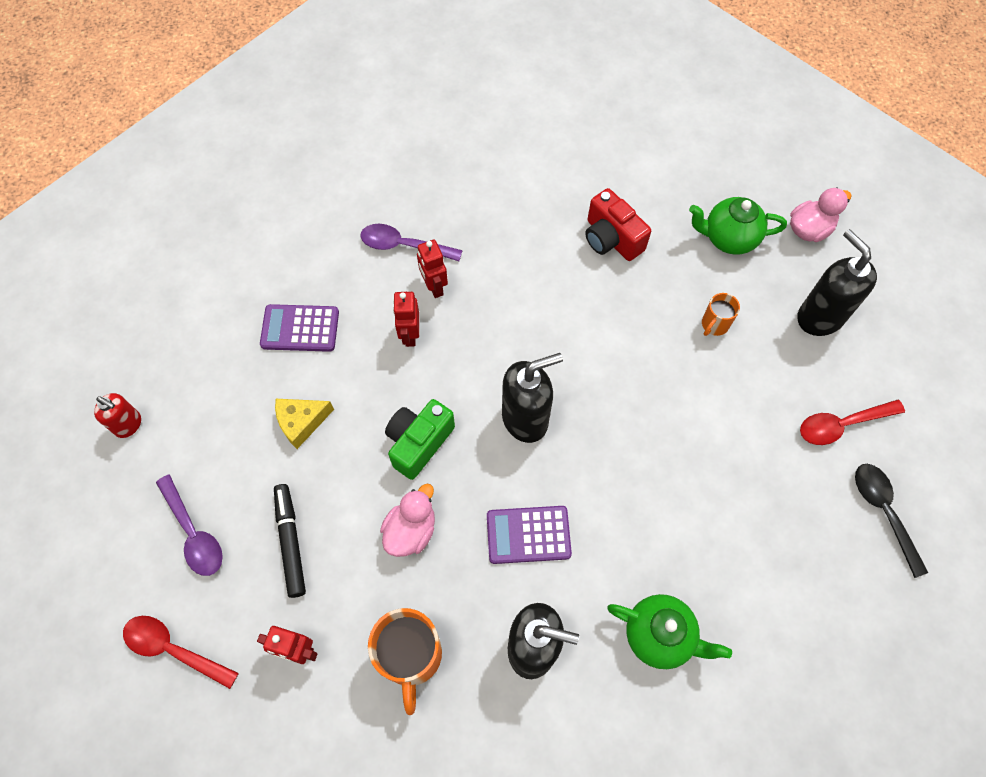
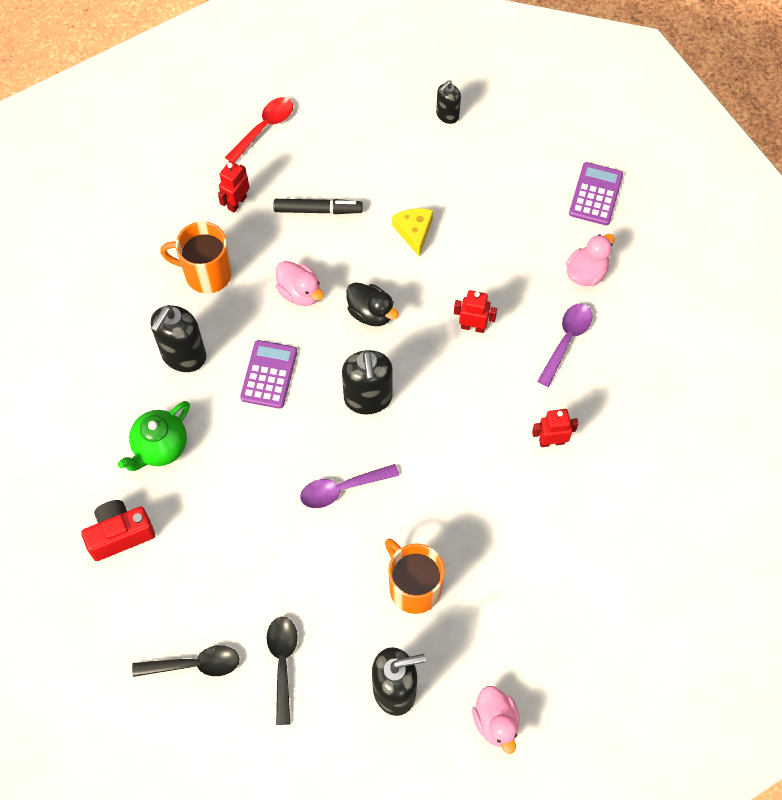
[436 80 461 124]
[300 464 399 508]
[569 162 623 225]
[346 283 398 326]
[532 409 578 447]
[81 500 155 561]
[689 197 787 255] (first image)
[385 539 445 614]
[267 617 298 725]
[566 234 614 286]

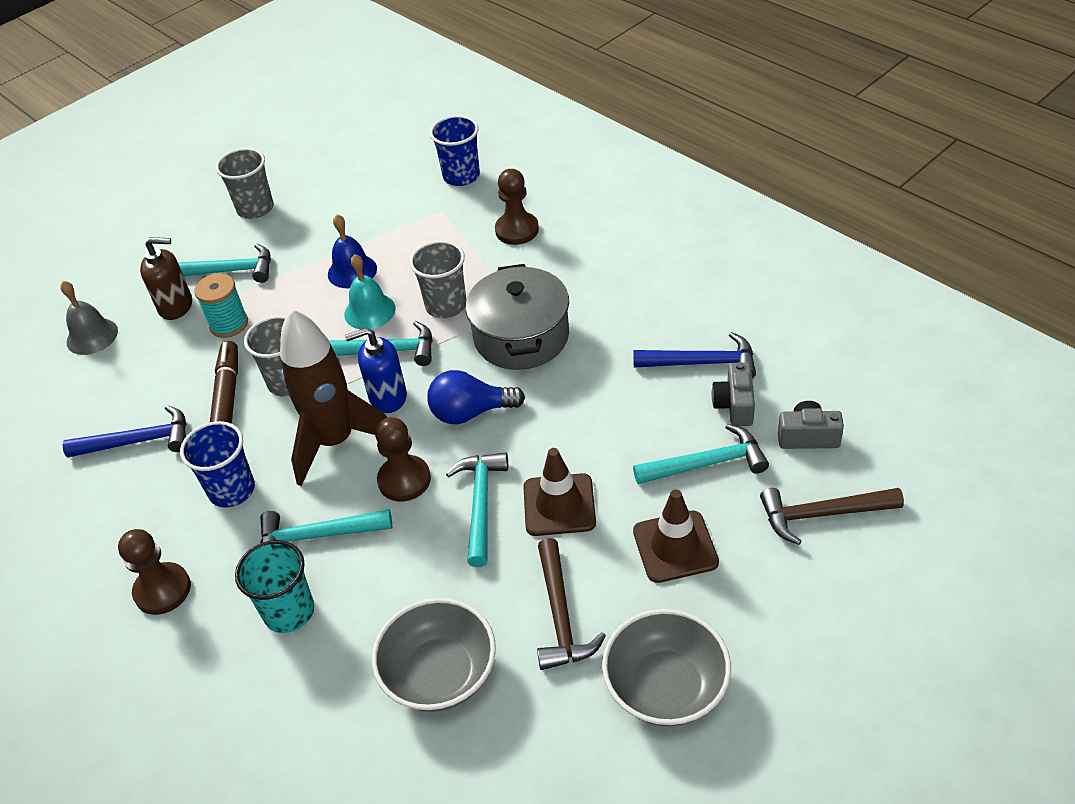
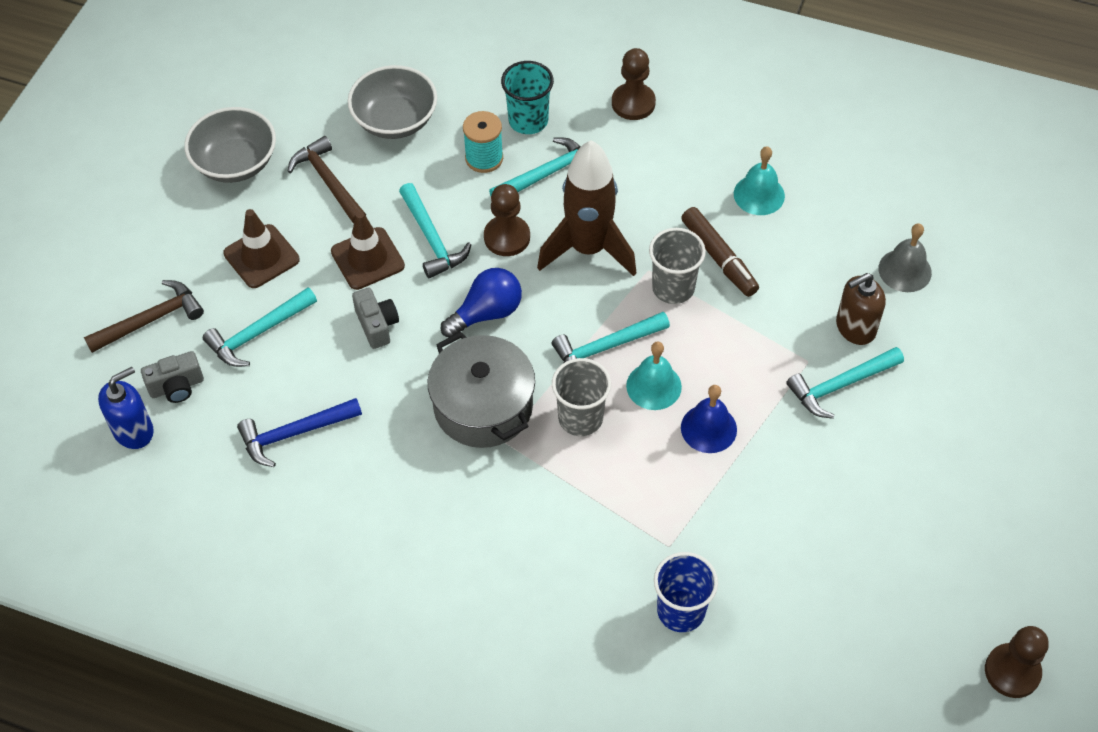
[734 146 785 215]
[180 421 255 507] (first image)
[463 111 503 173]
[216 148 274 219] (first image)
[98 367 154 449]
[985 626 1049 698]
[352 288 399 349]

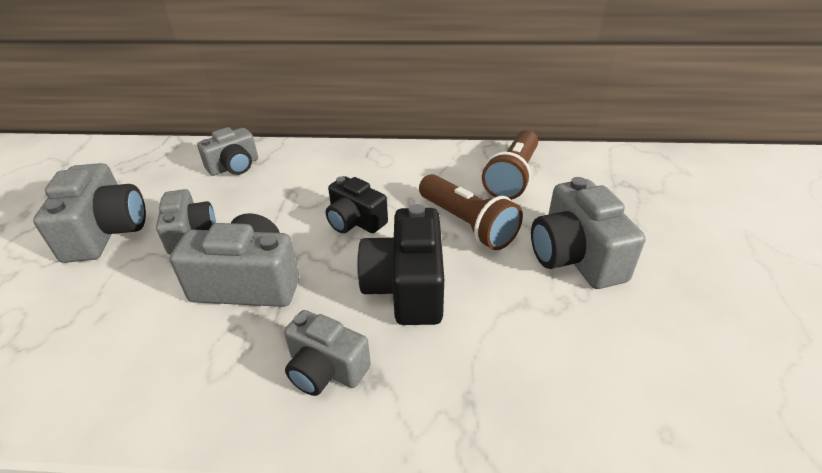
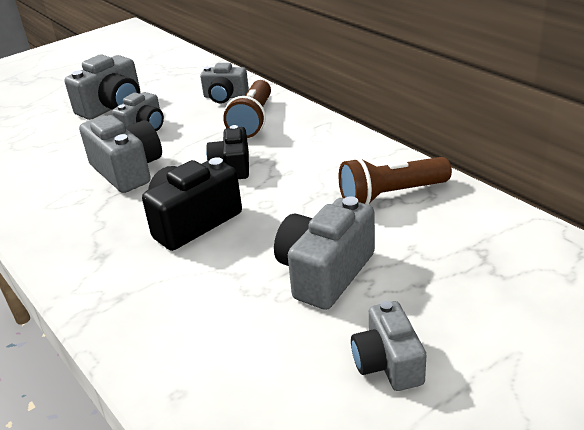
[351 301 426 391]
[223 80 271 138]

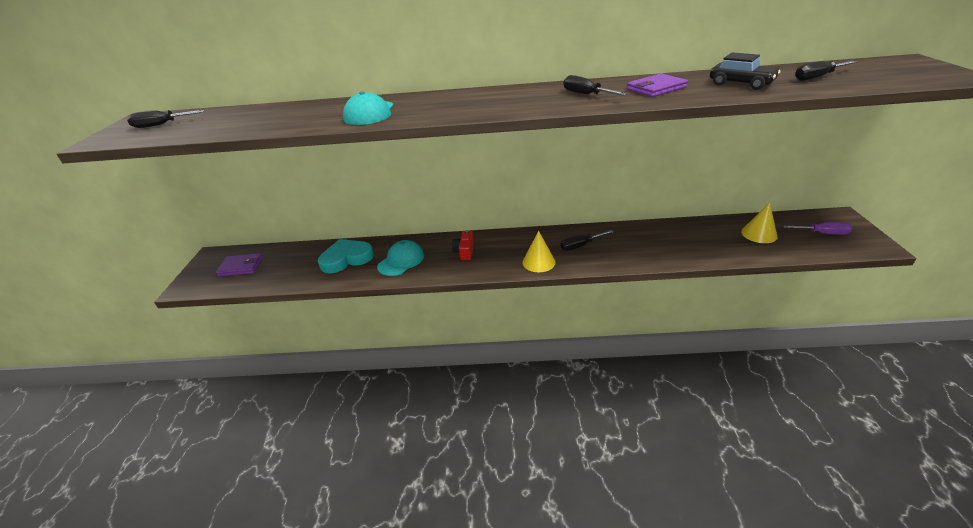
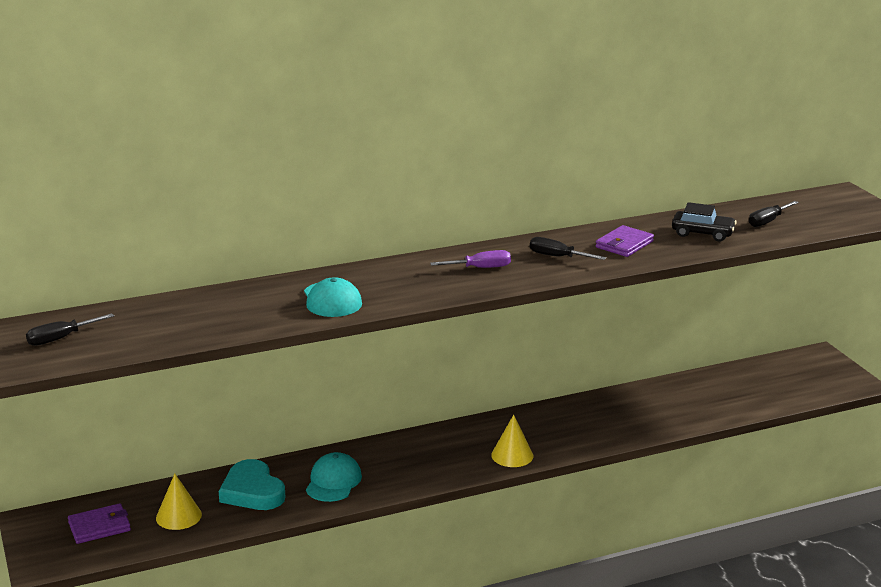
[219 459 285 510]
[452 230 474 260] (first image)
[560 230 613 251] (first image)
[156 474 202 530]
[430 250 511 268]

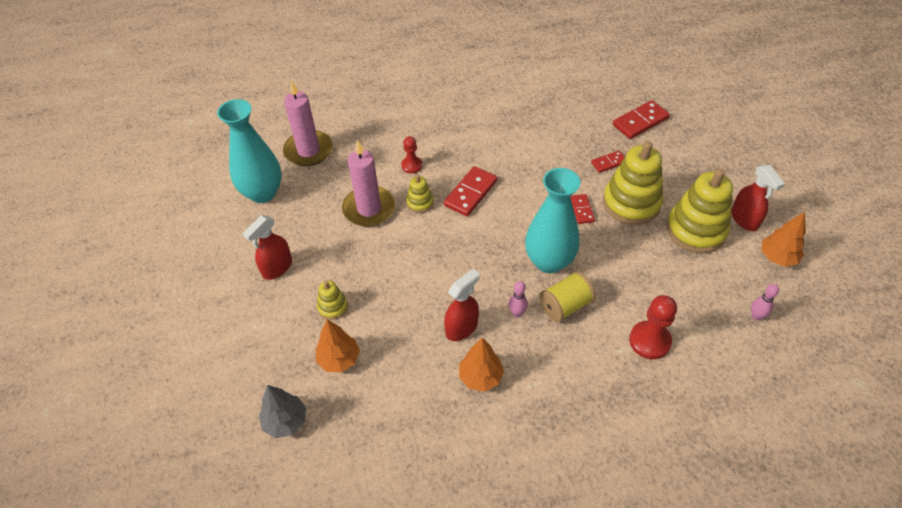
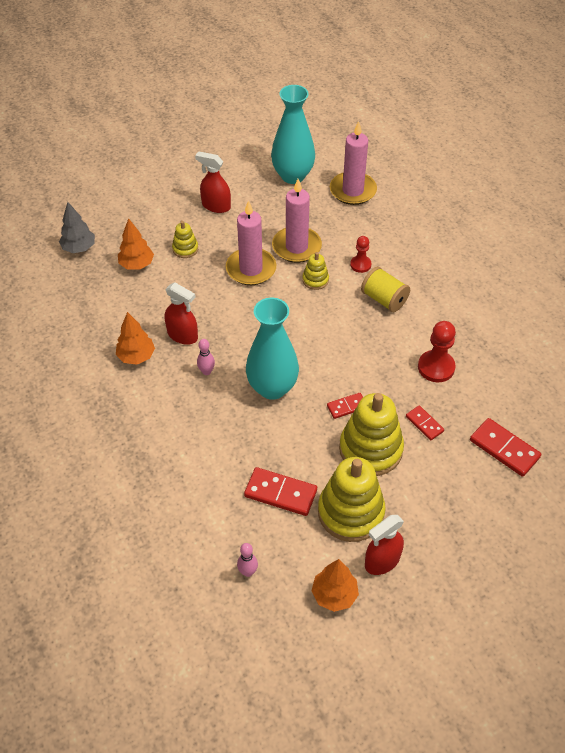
[244 467 317 516]
[361 267 410 312]
[418 321 456 382]
[226 200 276 285]

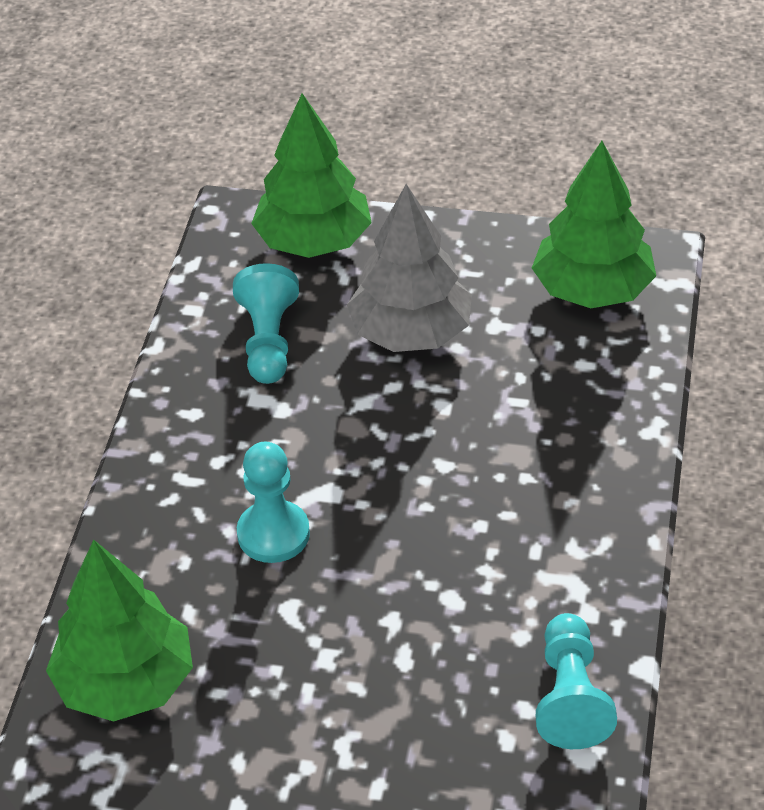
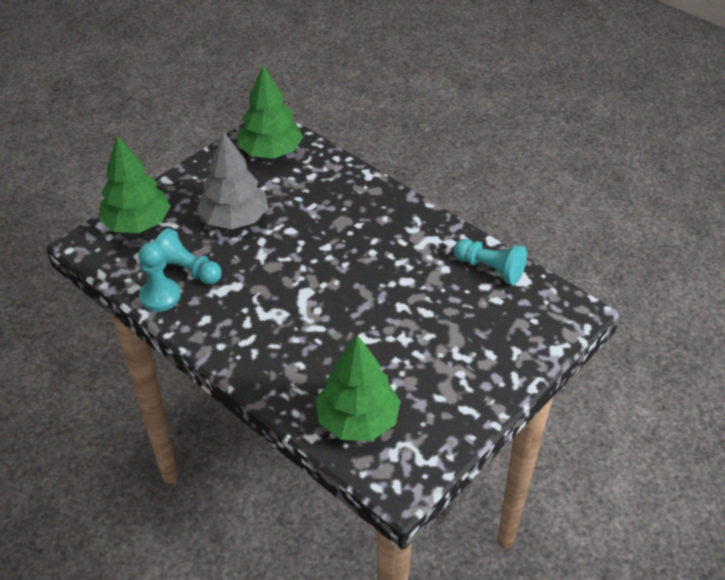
[138 242 181 312]

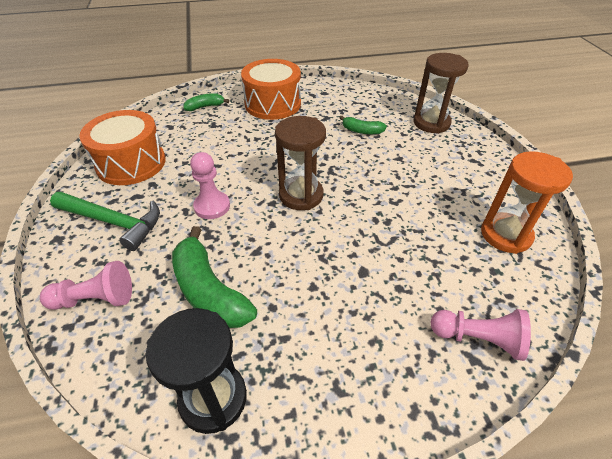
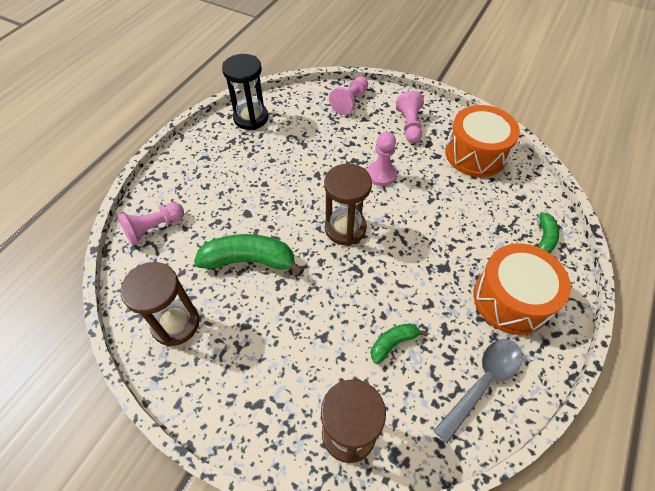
[396 91 424 143]
[194 234 304 276]
[121 262 200 346]
[433 339 522 443]

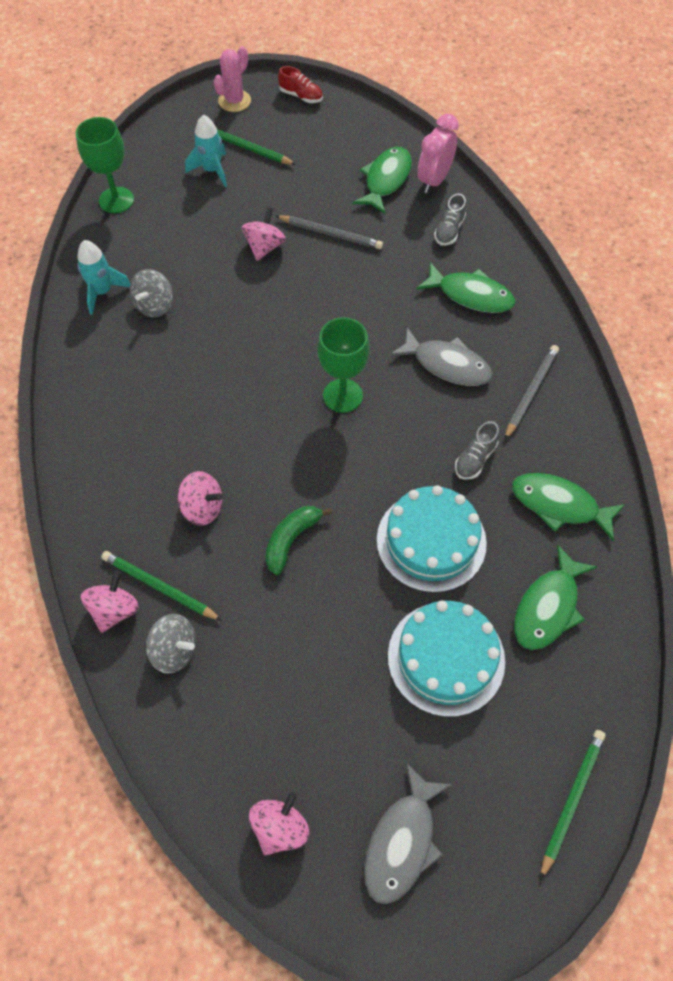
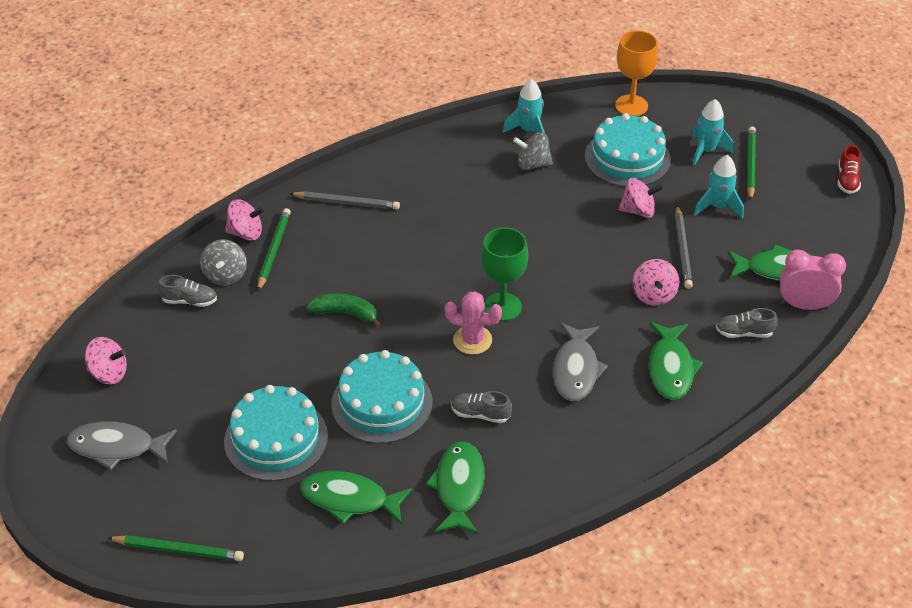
[615 31 658 116]
[632 259 679 306]
[445 291 502 355]
[289 191 400 210]
[158 275 217 307]
[585 113 671 187]
[694 155 744 218]

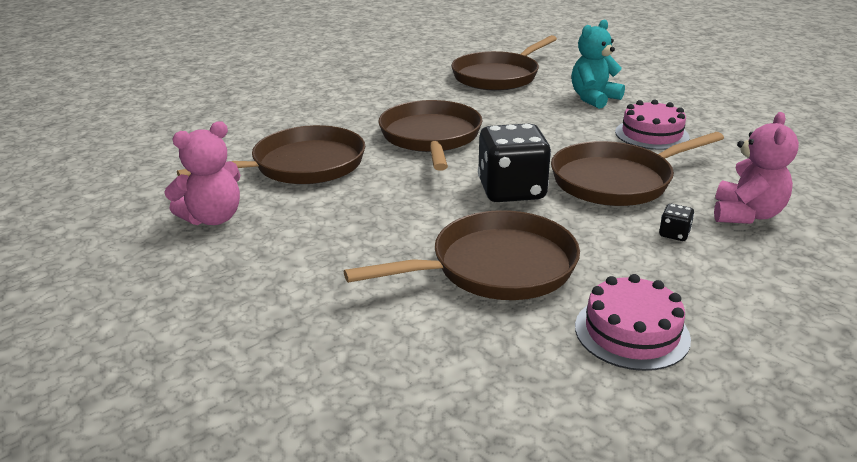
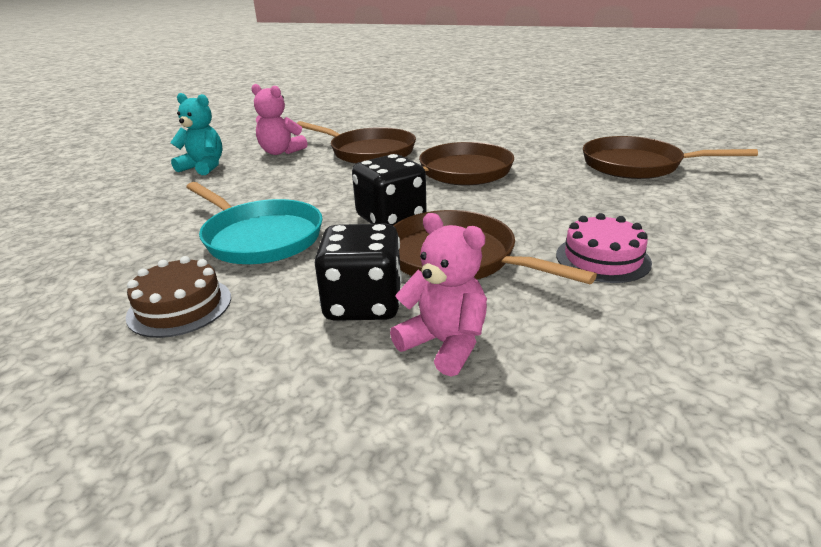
[186 182 323 264]
[170 93 223 175]
[126 256 231 338]
[315 224 402 321]
[390 213 487 376]

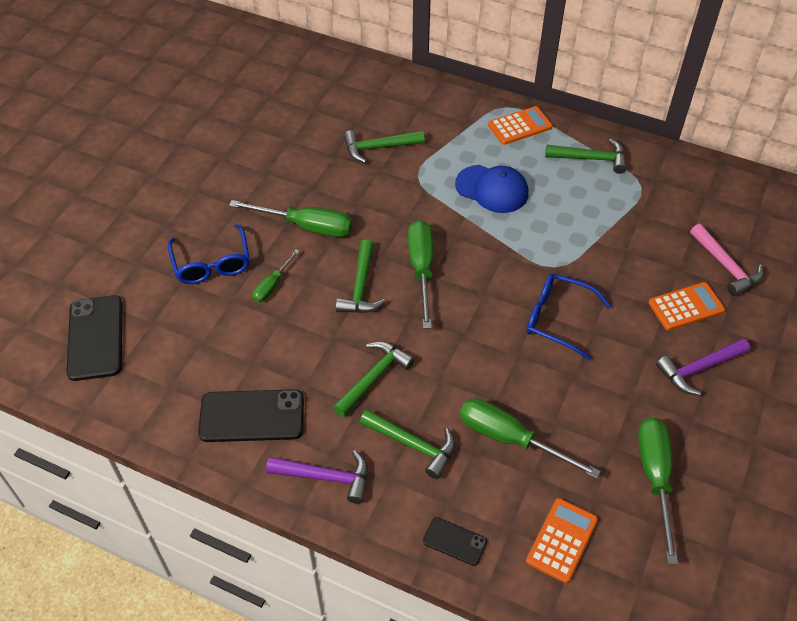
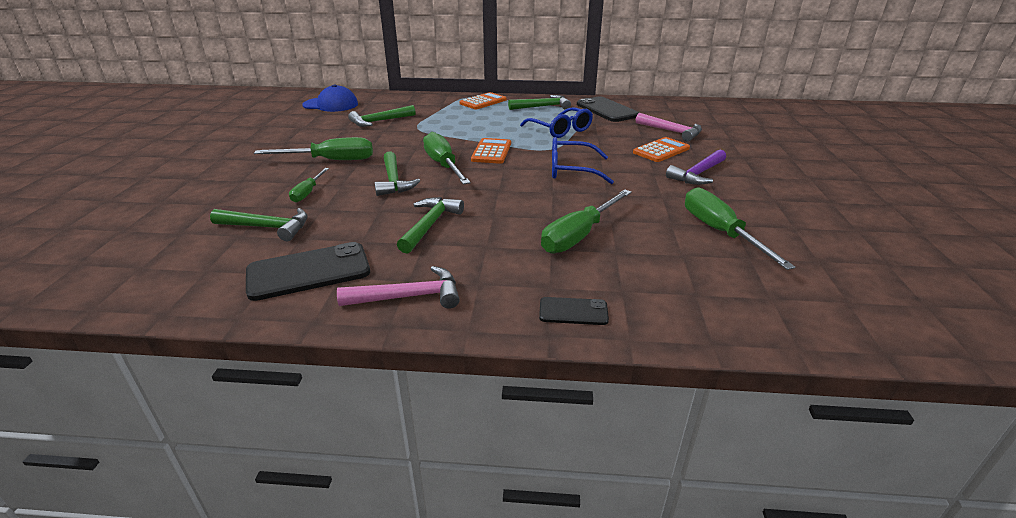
[577 96 639 122]
[520 107 593 138]
[337 266 460 309]
[210 208 308 241]
[302 84 358 112]
[541 189 632 253]
[471 138 511 164]

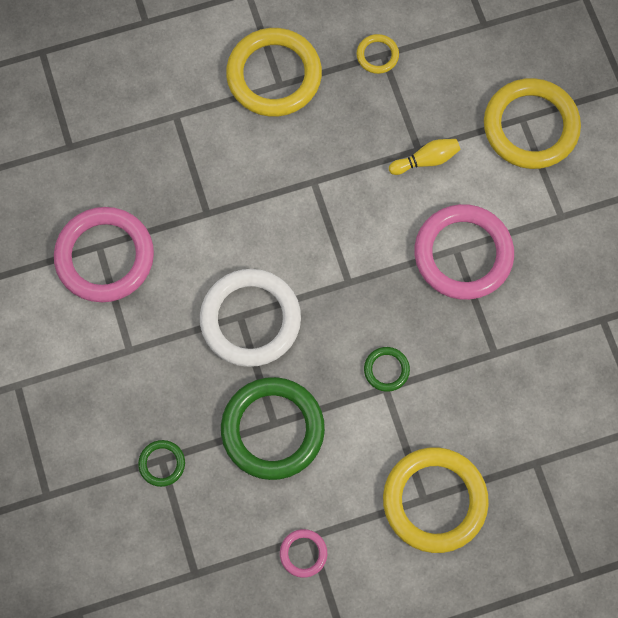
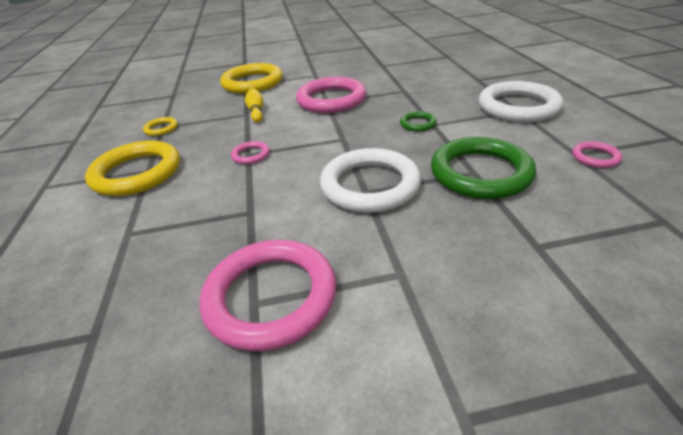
[138 440 185 487] (first image)
[479 81 564 122]
[231 141 270 164]

